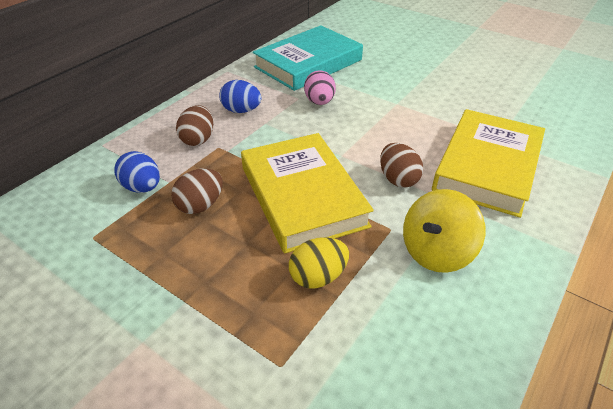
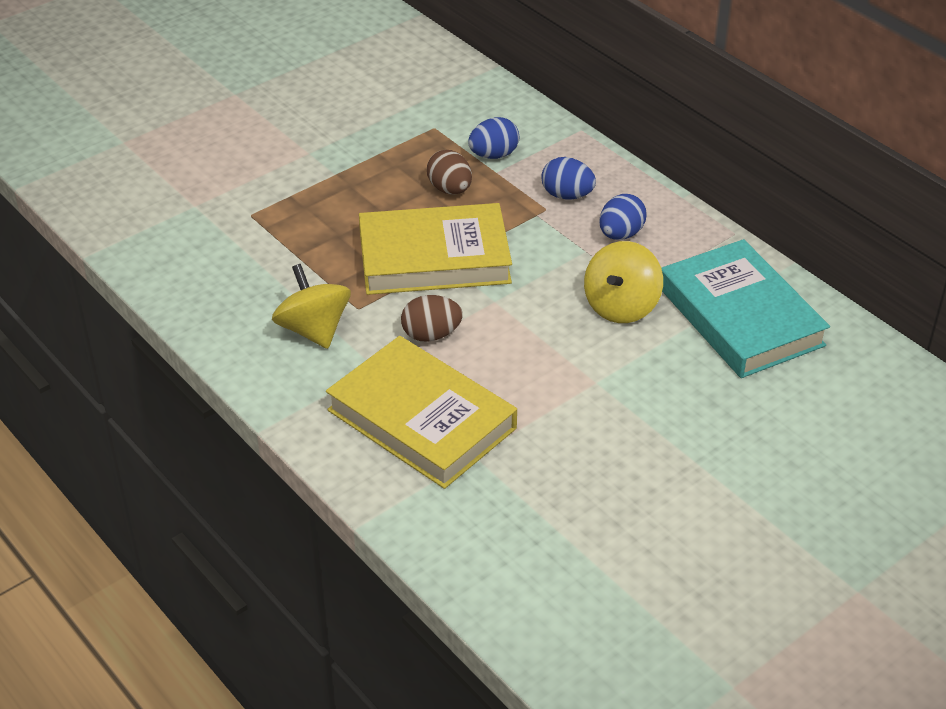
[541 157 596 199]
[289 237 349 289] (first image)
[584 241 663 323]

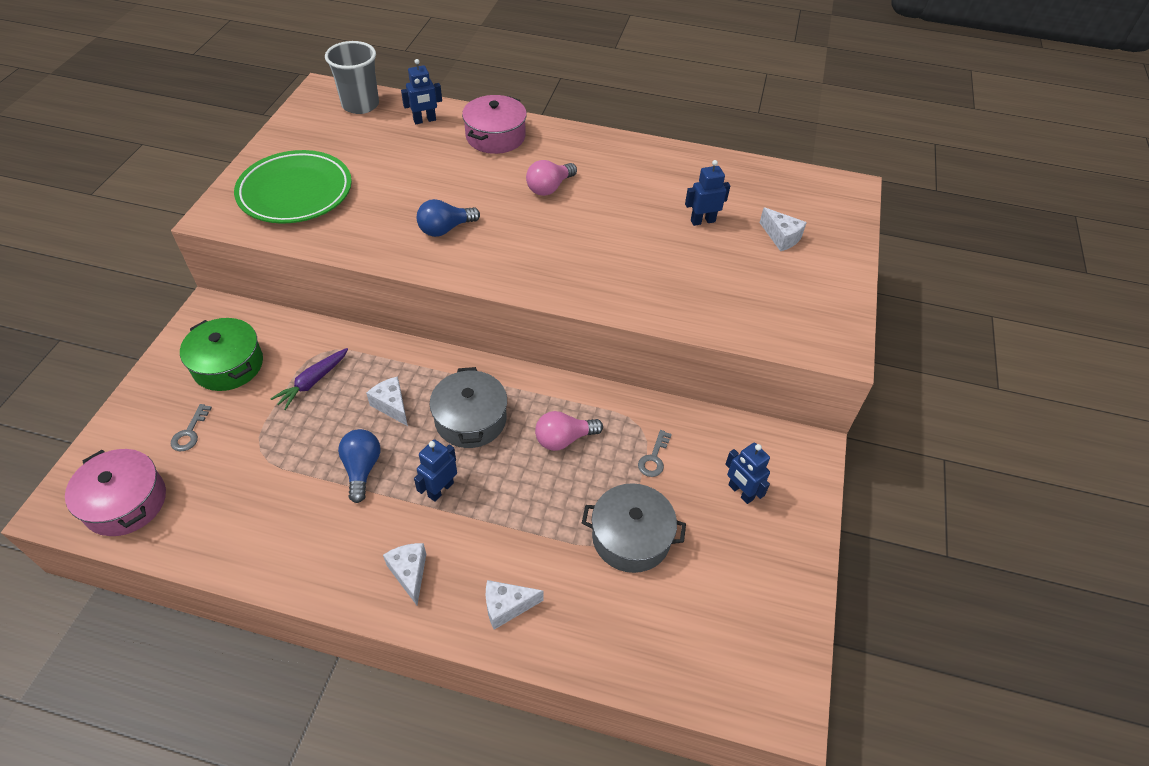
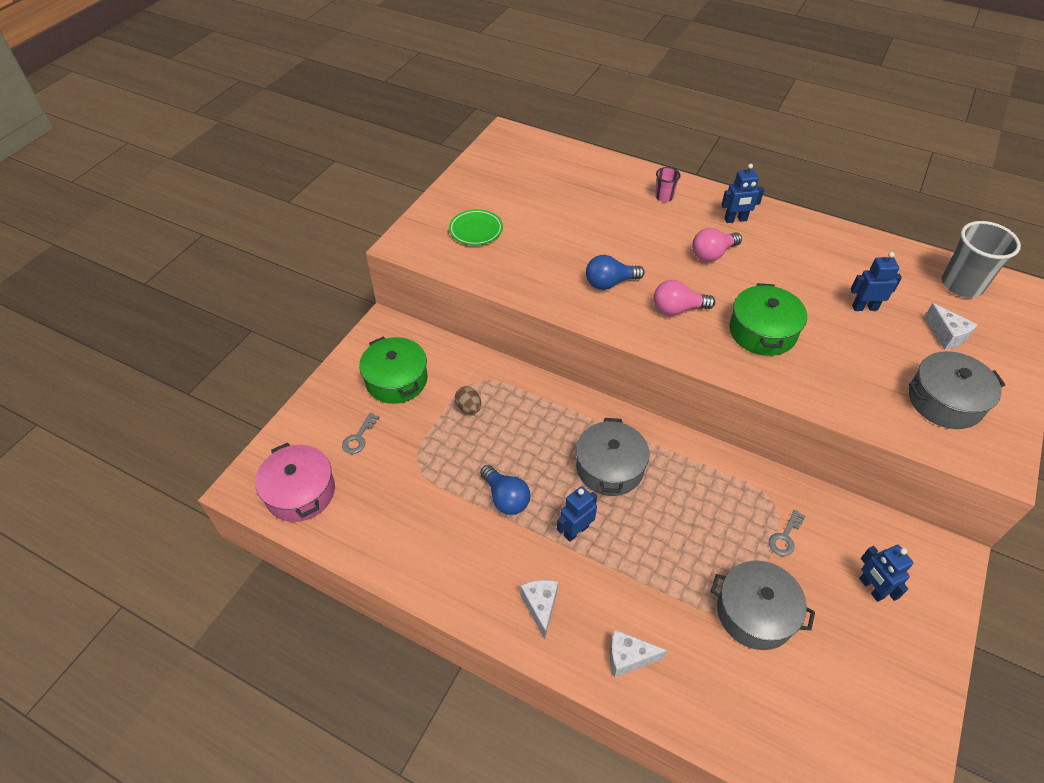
[449 209 503 245]
[455 386 481 414]
[942 221 1021 298]
[480 465 530 515]
[366 376 408 426] (first image)
[721 164 764 223]
[655 167 681 202]
[654 280 715 316]
[729 283 807 356]
[909 351 1006 429]

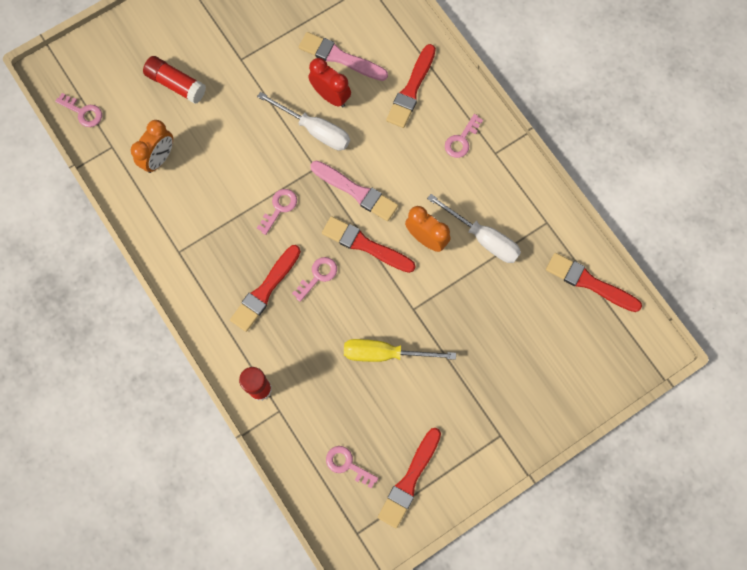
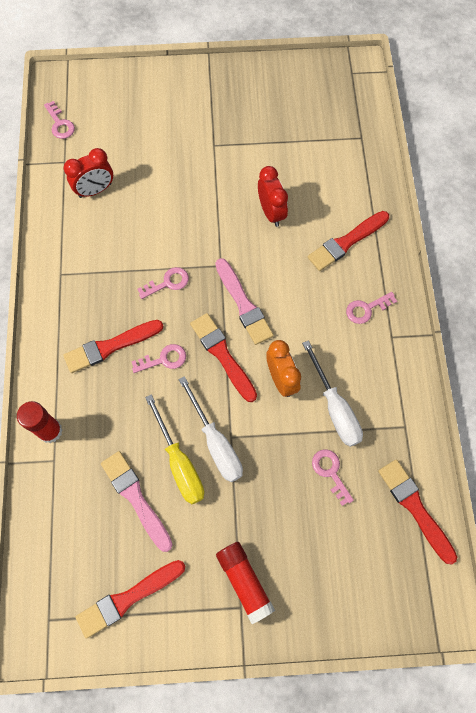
[64 148 113 198]
[216 542 275 624]
[178 376 243 482]
[101 451 173 552]
[312 449 354 506]
[145 394 204 504]

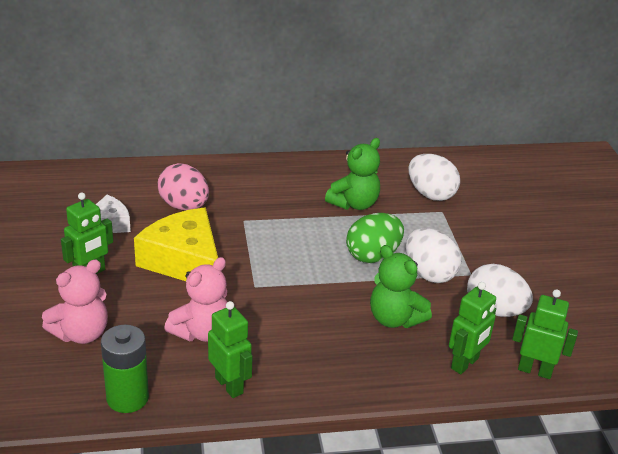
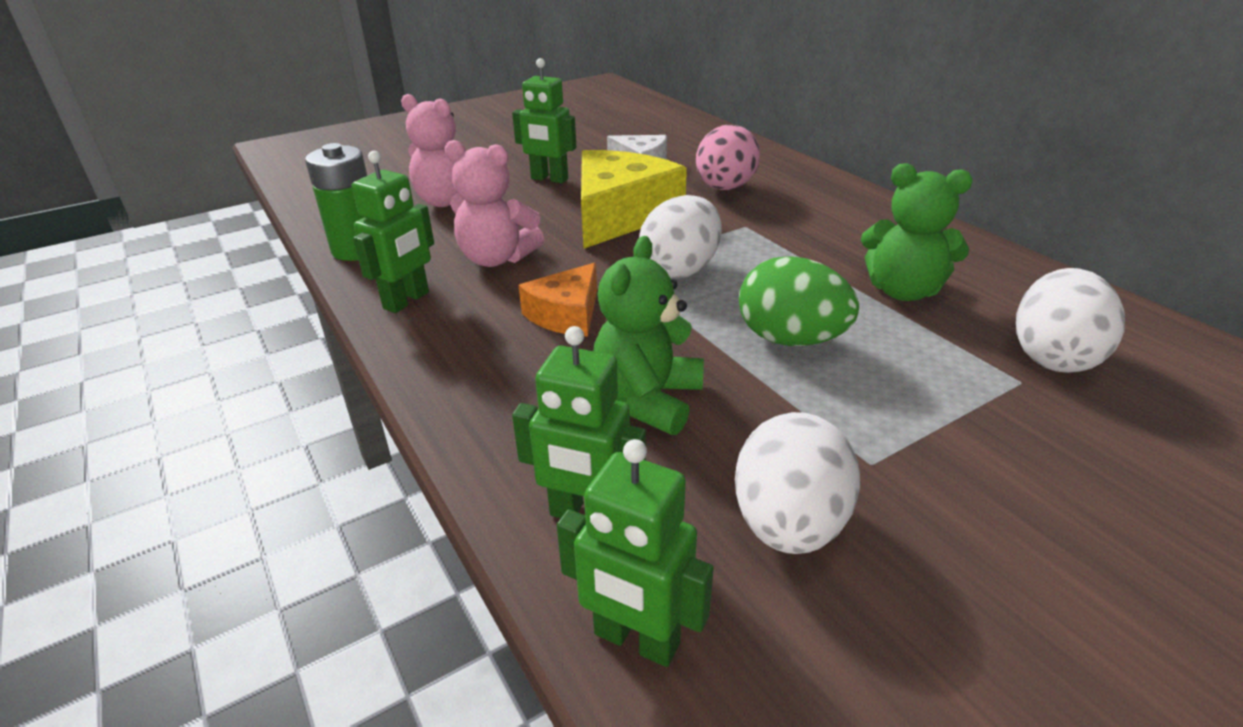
[639 195 722 279]
[557 439 714 667]
[519 263 597 337]

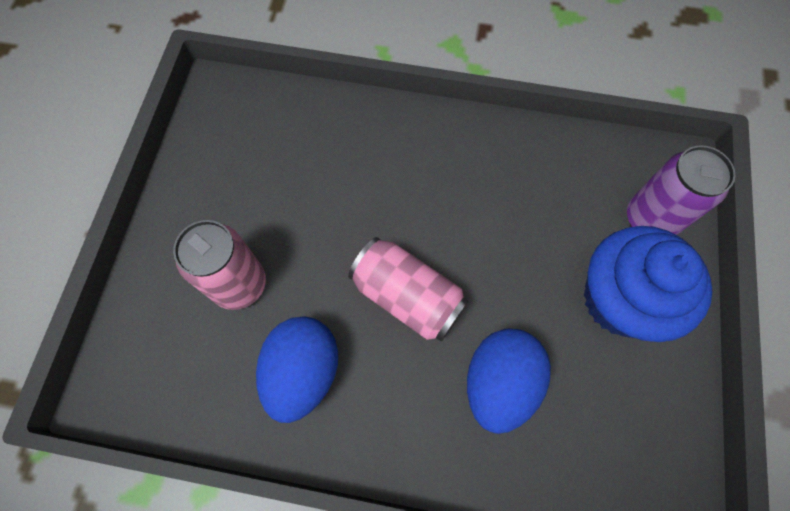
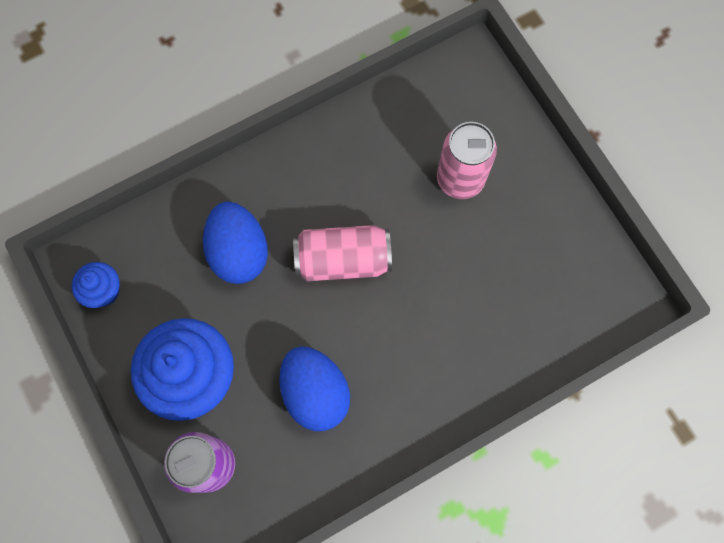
[279 346 350 431]
[72 262 120 308]

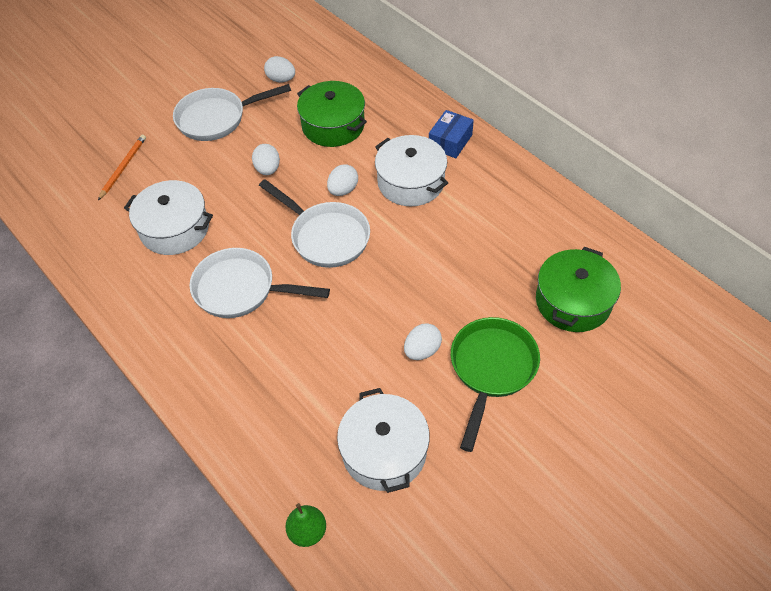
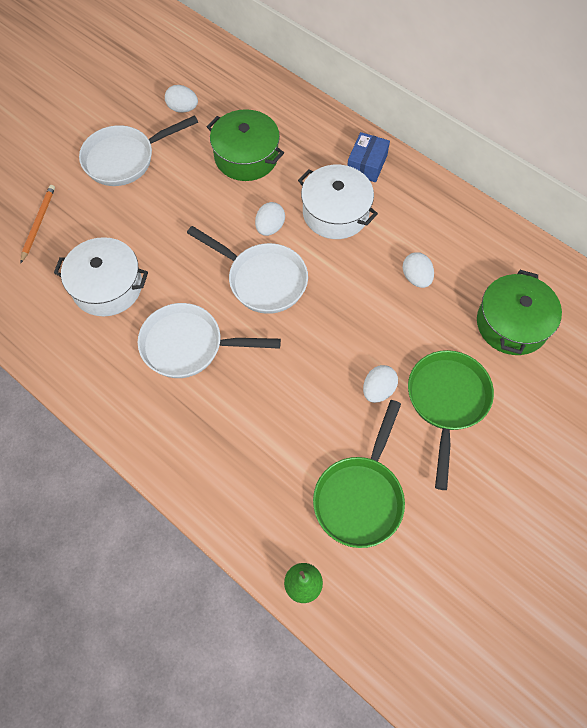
[403 252 434 288]
[313 400 405 548]

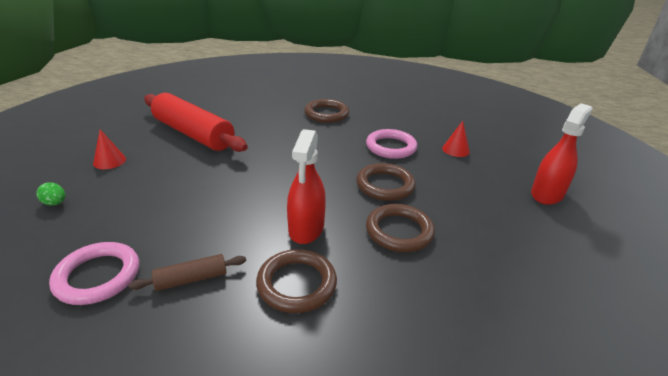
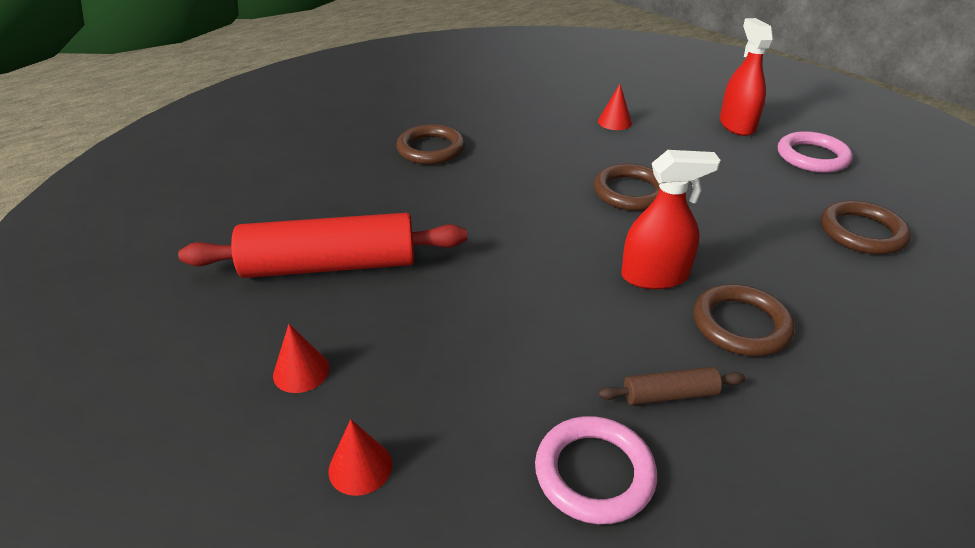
[328 419 392 496]
[598 367 745 405]
[621 150 720 289]
[778 131 852 173]
[821 200 911 255]

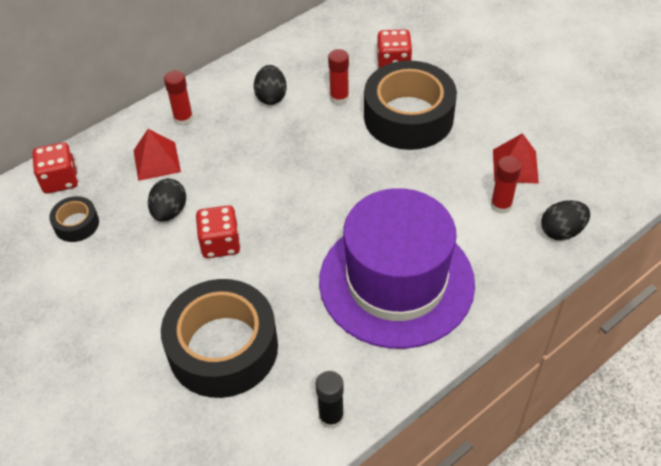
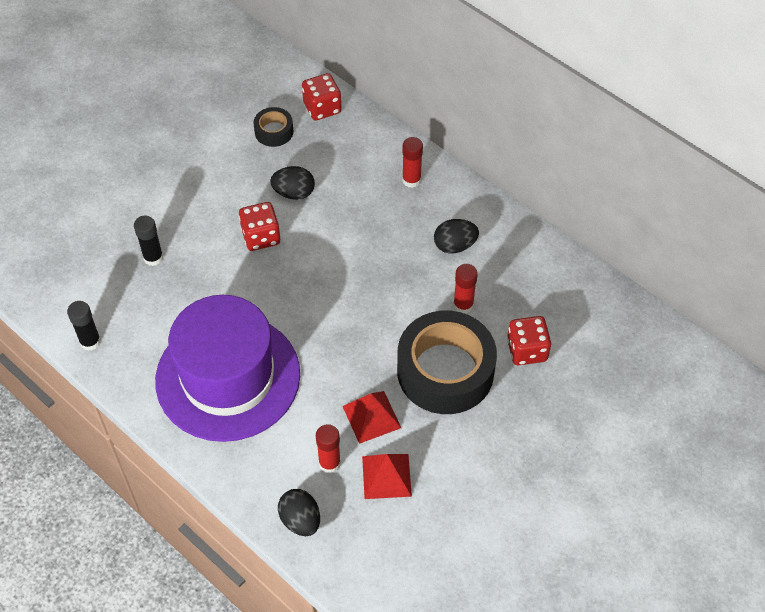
[342 391 401 444]
[134 216 163 266]

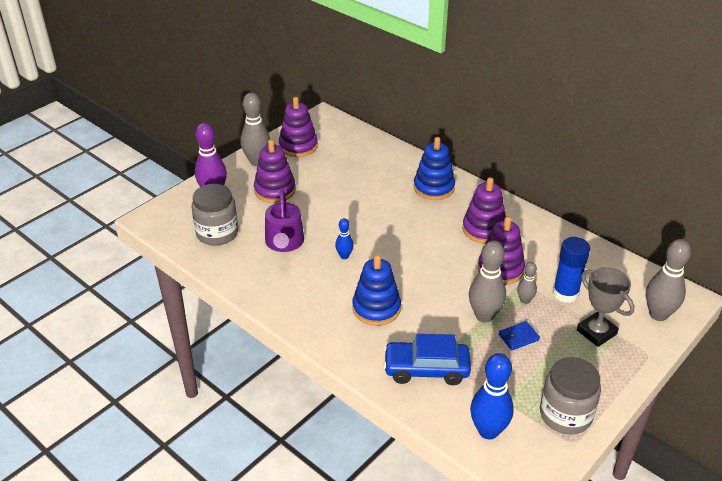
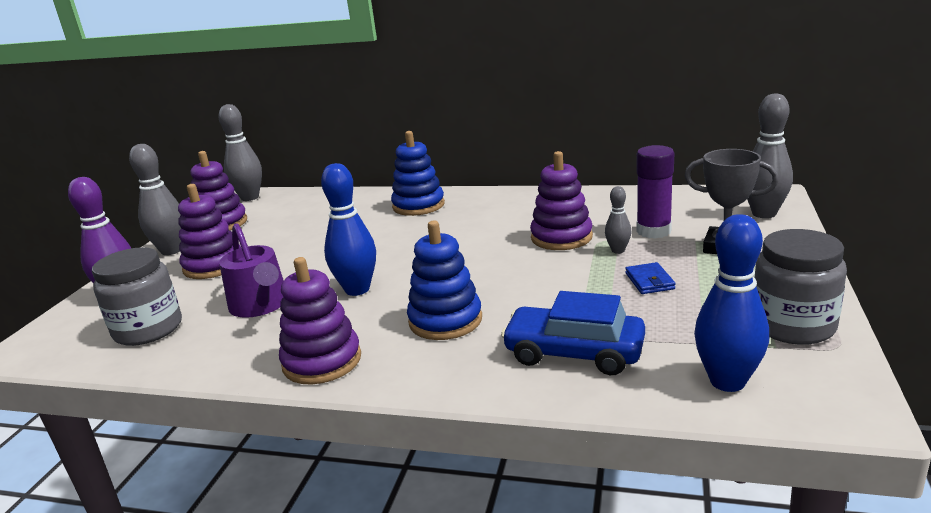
[321 163 376 296]
[501 291 645 375]
[279 257 361 385]
[218 104 262 201]
[625 262 676 294]
[636 145 674 239]

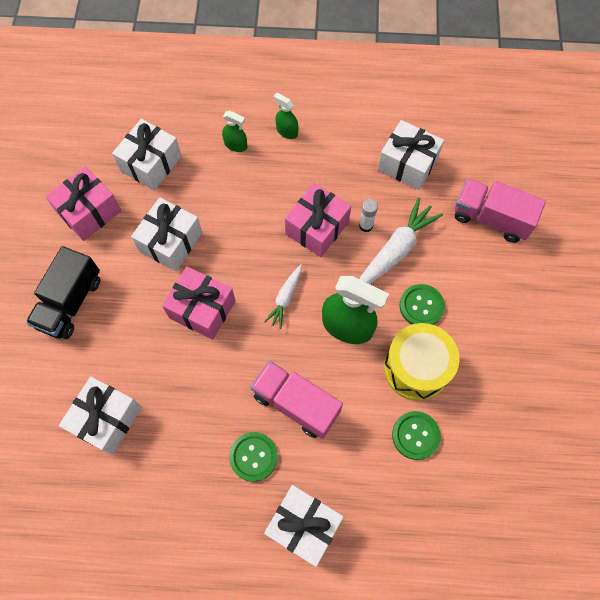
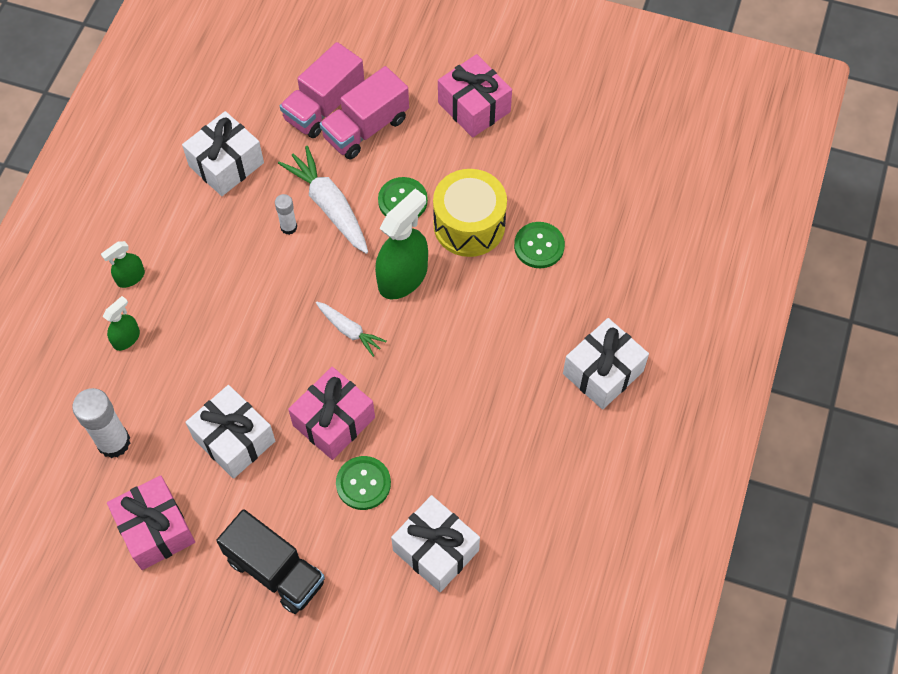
[72 388 131 458]
[336 456 391 510]
[319 66 409 159]
[438 54 512 138]

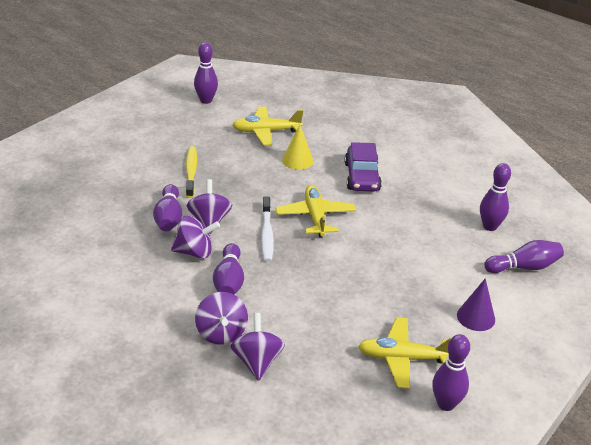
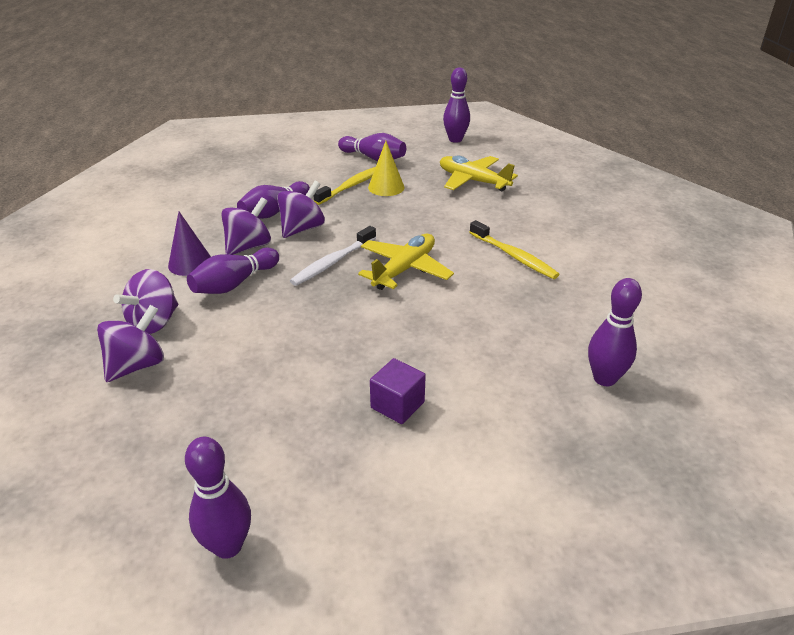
[221 197 271 255]
[368 141 405 196]
[469 220 559 279]
[358 317 451 389] (first image)
[168 212 211 276]
[338 133 406 161]
[370 358 426 424]

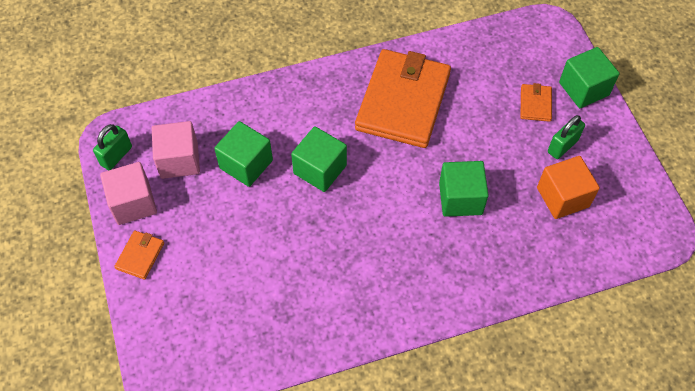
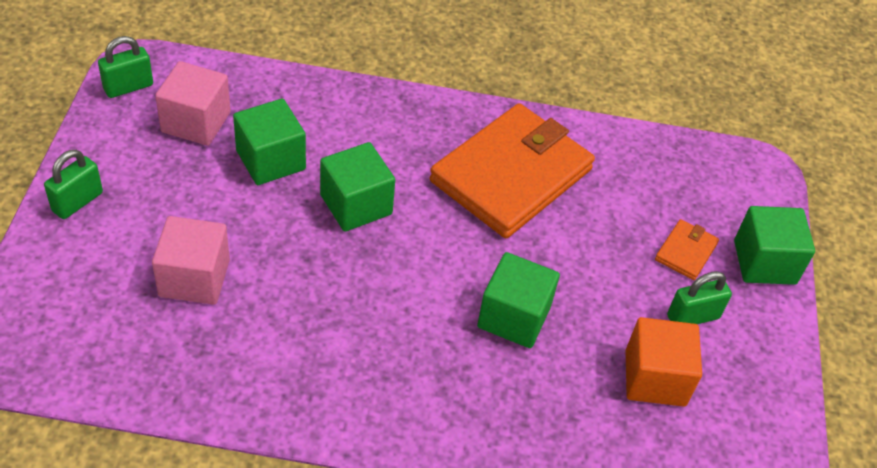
[152 216 230 305]
[44 150 103 219]

